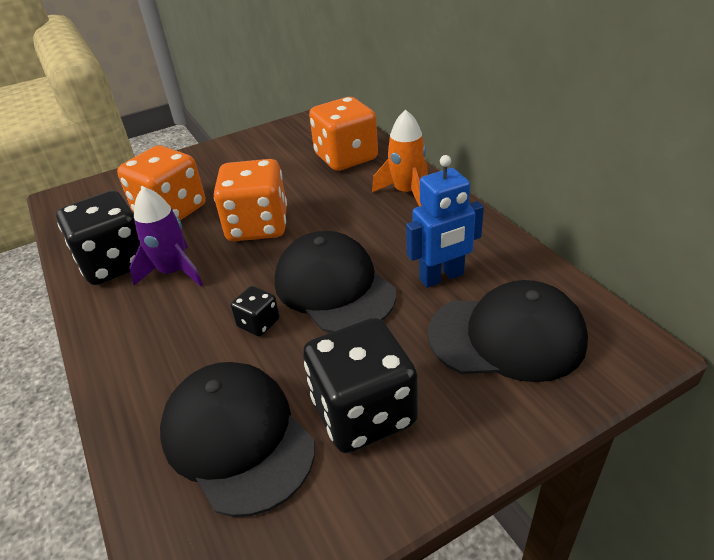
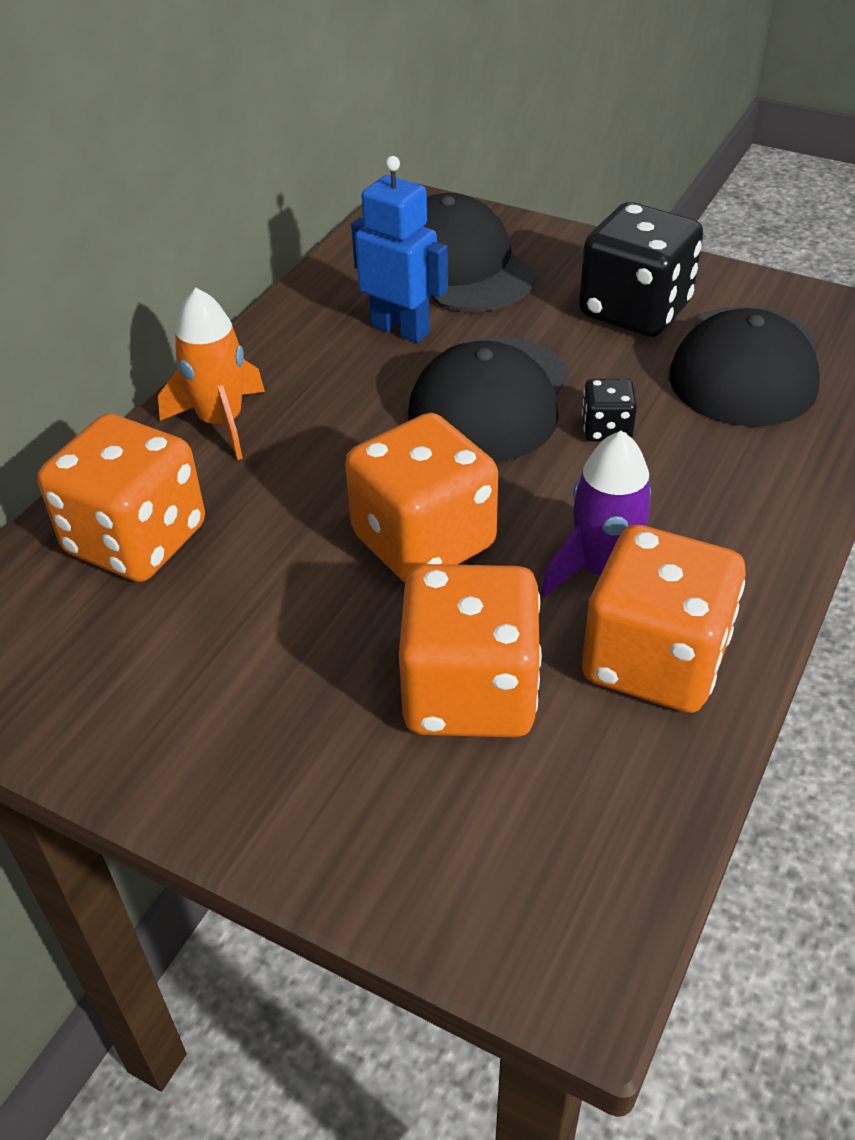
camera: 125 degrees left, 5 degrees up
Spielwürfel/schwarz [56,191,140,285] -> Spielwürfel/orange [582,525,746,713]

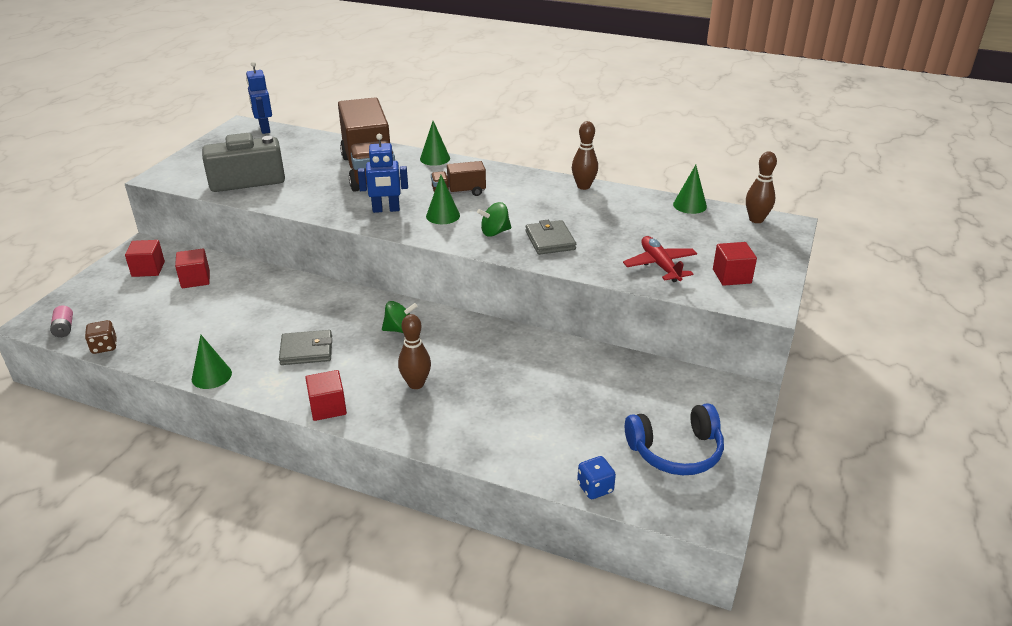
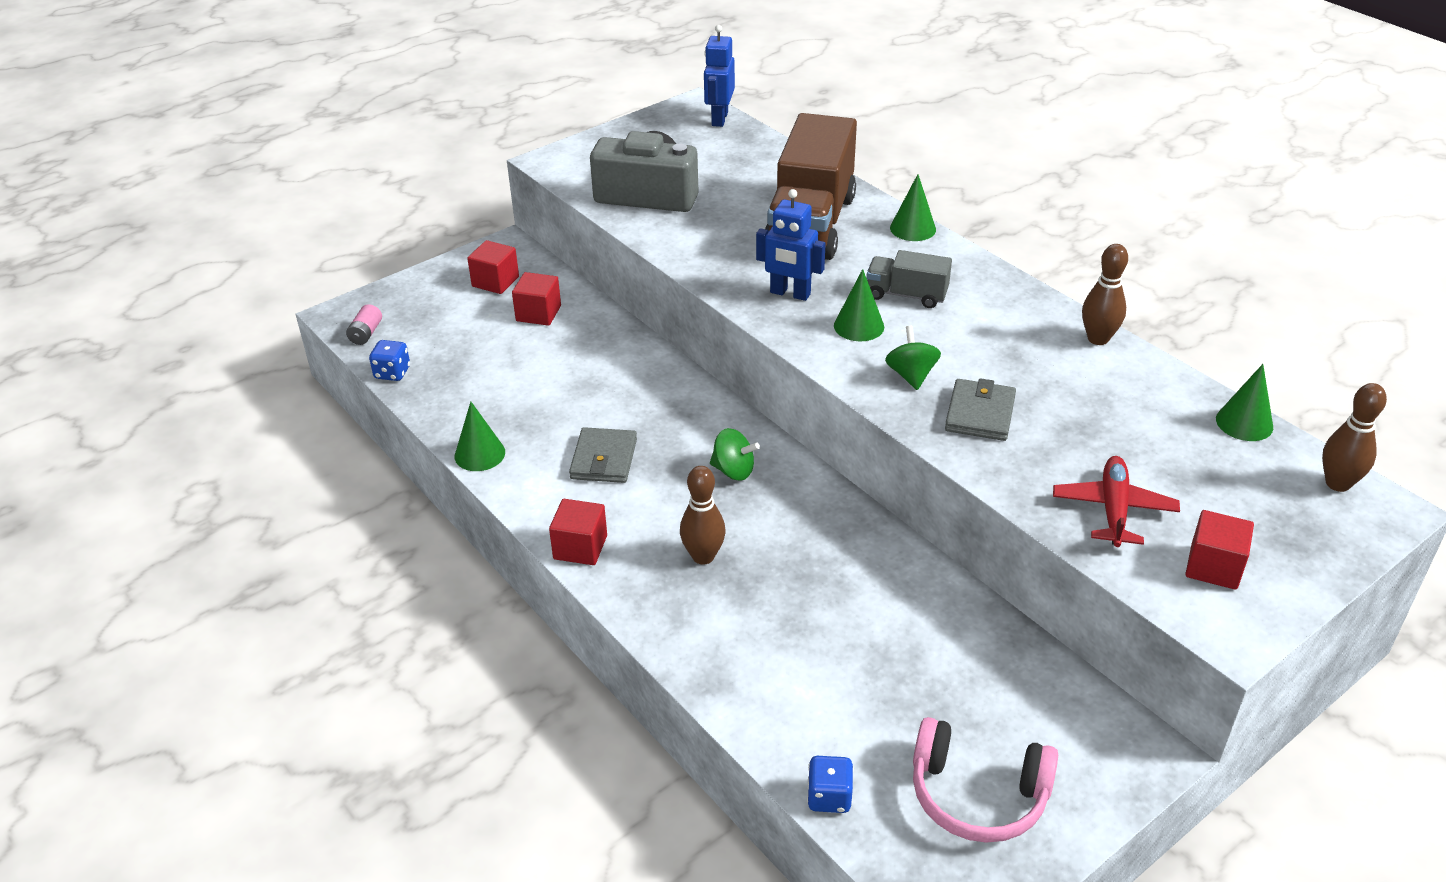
camera: 30 degrees right, 5 degrees up
Spielwürfel/braun [85,320,117,354] -> Spielwürfel/blau [369,340,410,381]
Geldbörse/grau [279,330,332,365] -> Geldbörse/grau [569,427,637,483], 75 degrees clockwise
Lastwagen/braun [431,161,486,196] -> Lastwagen/grau [866,250,952,308]
Kreisel/grün [477,202,512,237] -> Kreisel/grün [885,326,941,390], 75 degrees clockwise
Kopfhörer/blau [625,403,724,475] -> Kopfhörer/rosa [913,717,1058,843]

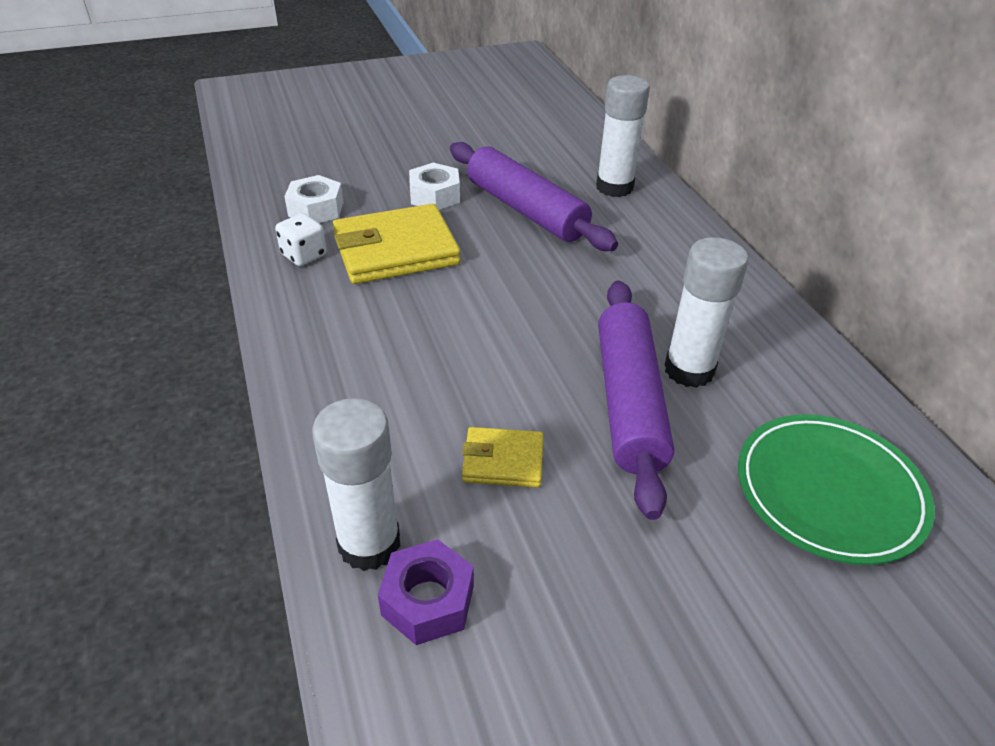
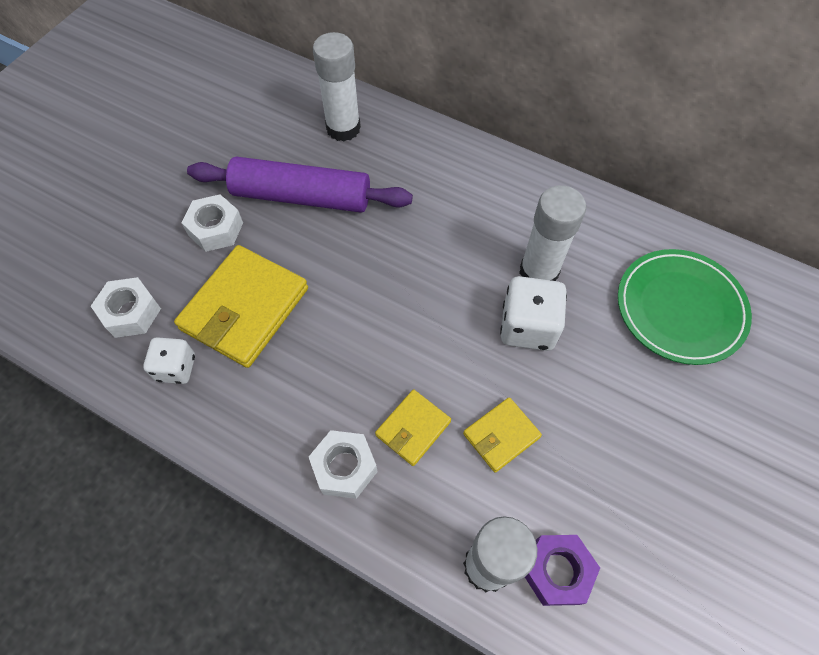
camera: 40 degrees left, 20 degrees up
none -> Sechskantmutter/weiß [309,430,378,499]
none -> Geldbörse/gelb [375,389,451,466]
Nudelholz/lila [598,280,674,520] -> Spielwürfel/weiß [500,276,567,351]

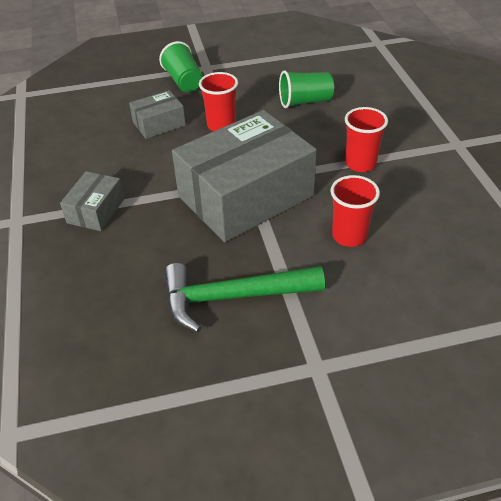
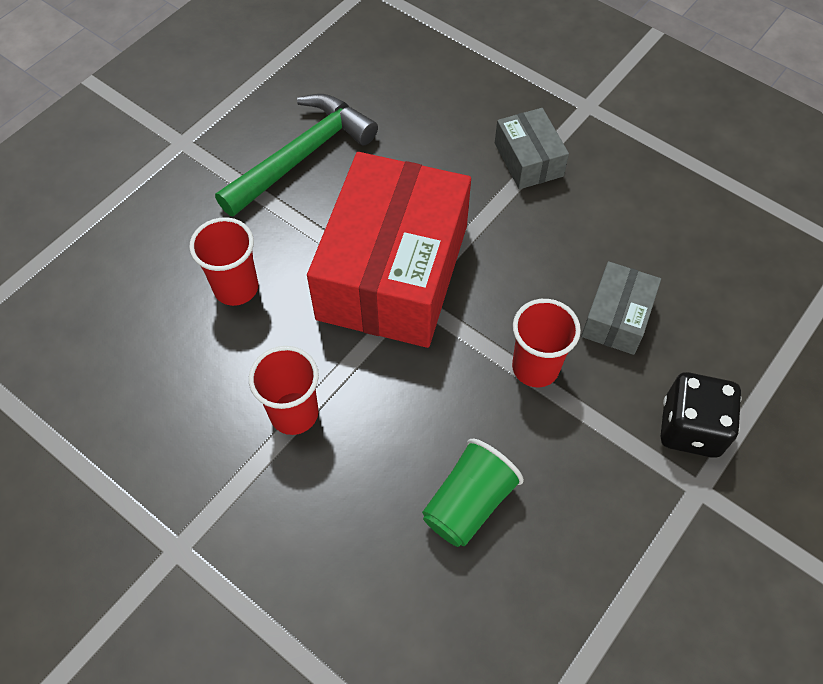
camera: 140 degrees right, 15 degrees up
Schachtel/grau [172,110,317,242] -> Schachtel/rot [307,152,471,348]
Becher/grün [159,41,203,92] -> Spielwürfel/schwarz [661,372,742,458]

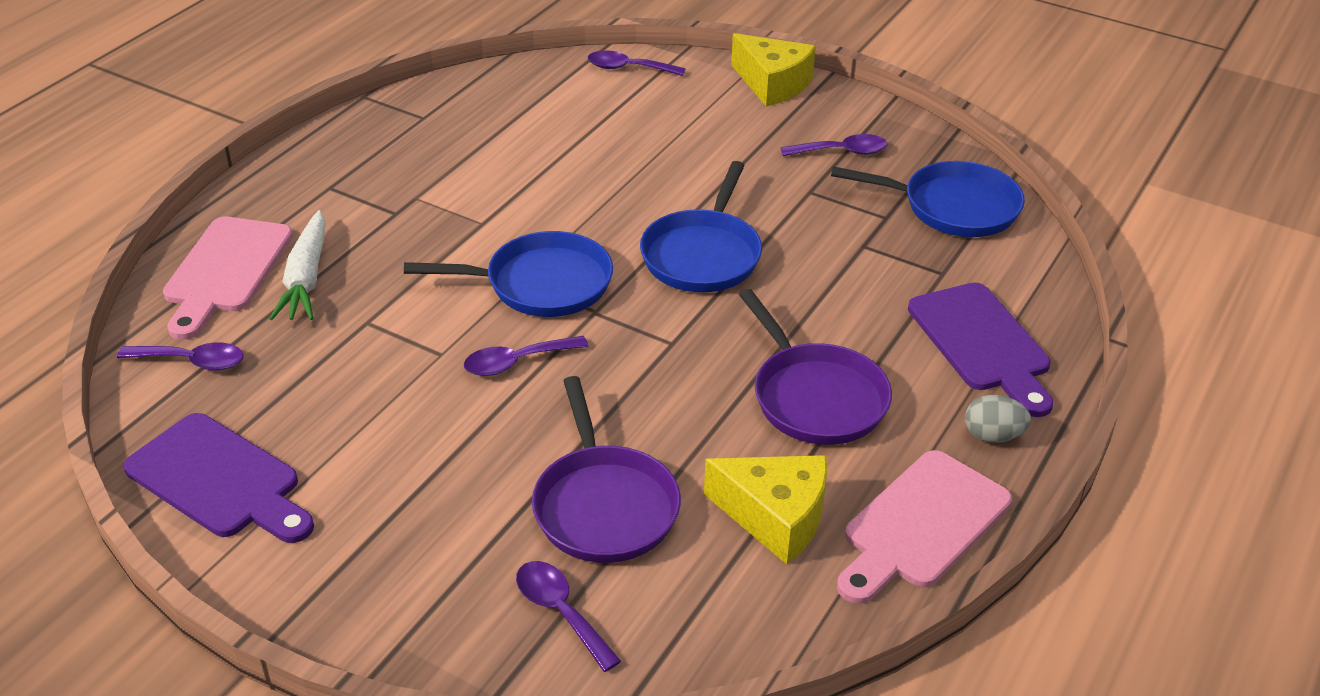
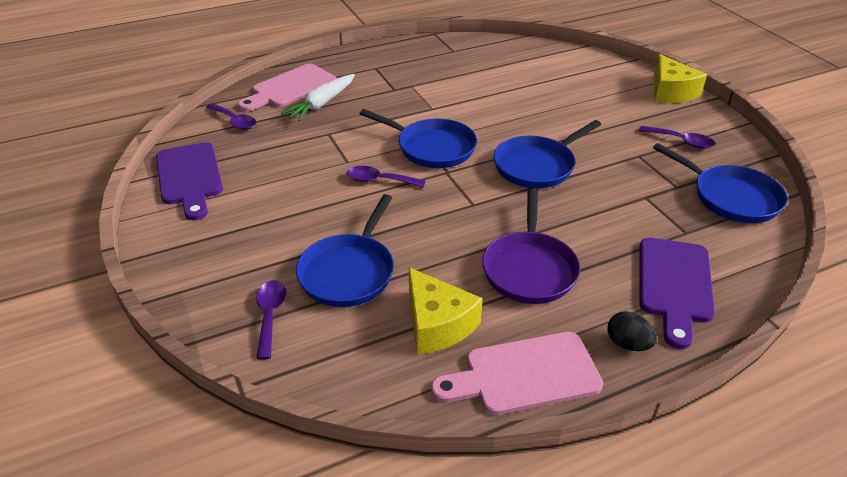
camera: 35 degrees right, 0 degrees up
Pfanne/lila [532,376,681,563] -> Pfanne/blau [296,194,394,307]
Ei/grau [965,395,1031,443] -> Ei/schwarz [607,311,657,351]
Löffel/lila [588,50,686,76] -> none

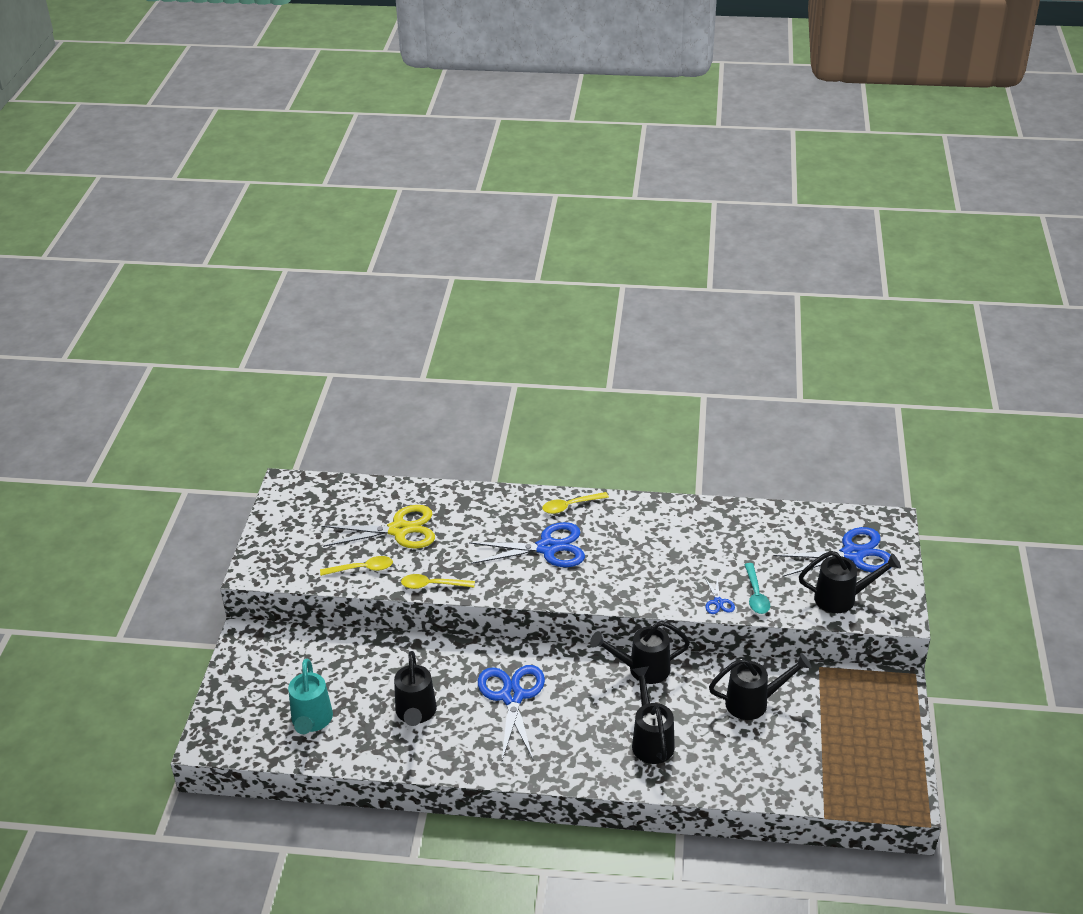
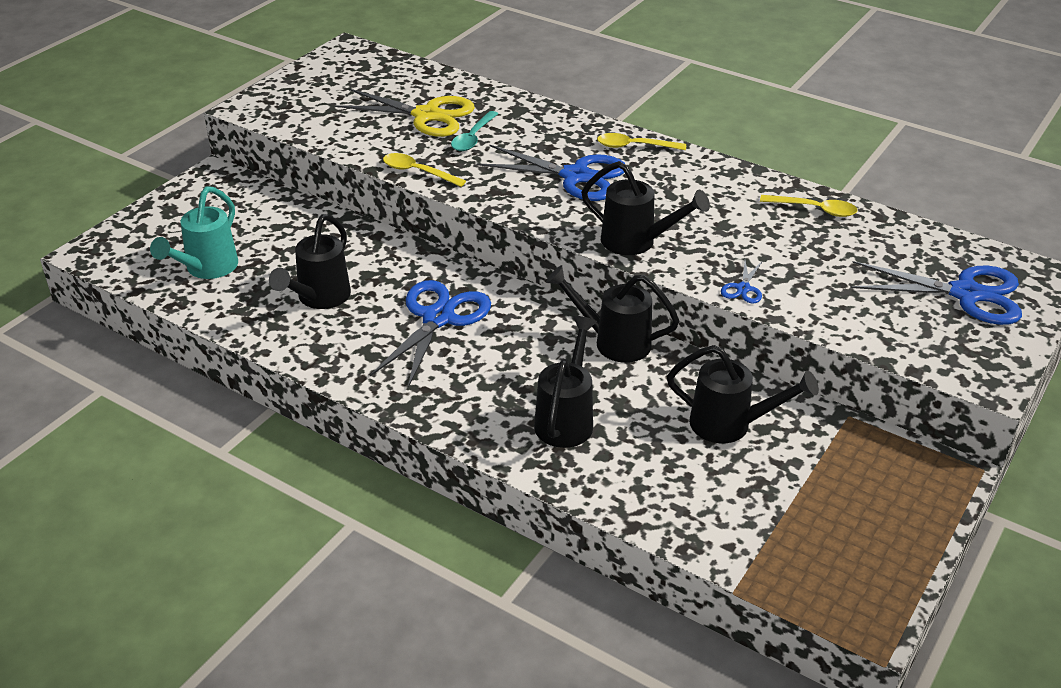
camera: 25 degrees right, 0 degrees up
Löffel/türkis [744,563,770,614] -> Löffel/türkis [451,111,498,151], shifted
Gießkanne/schwarz [799,551,901,613] -> Gießkanne/schwarz [581,161,710,255], shifted
Löffel/gelb [320,556,393,576] -> Löffel/gelb [760,195,858,217], shifted

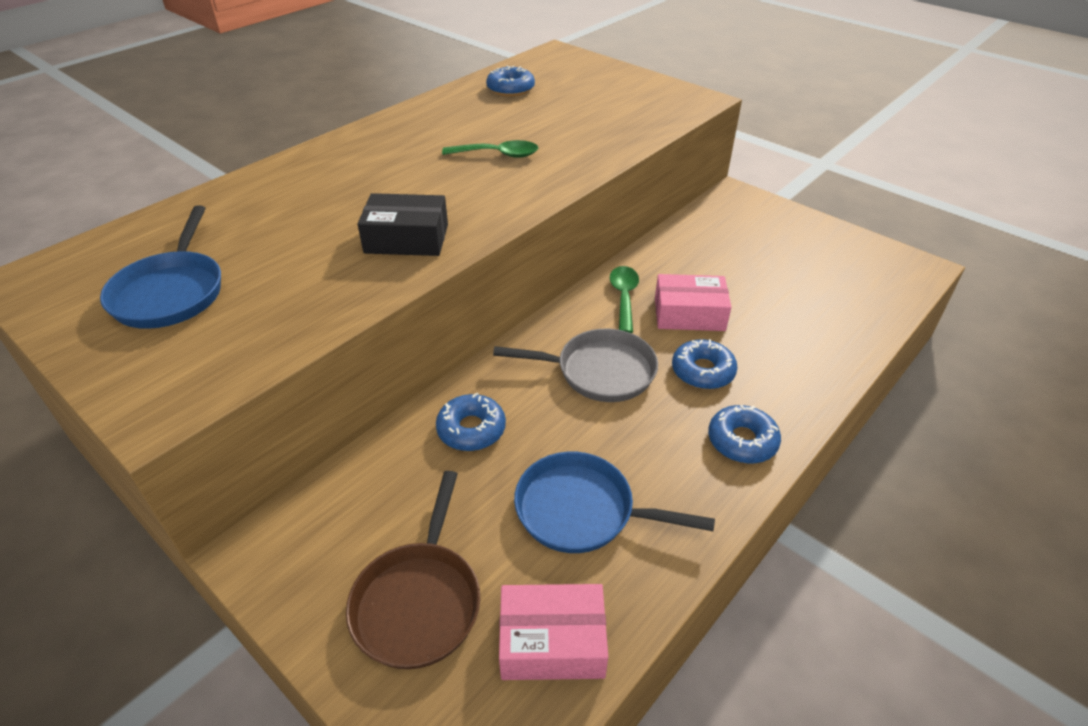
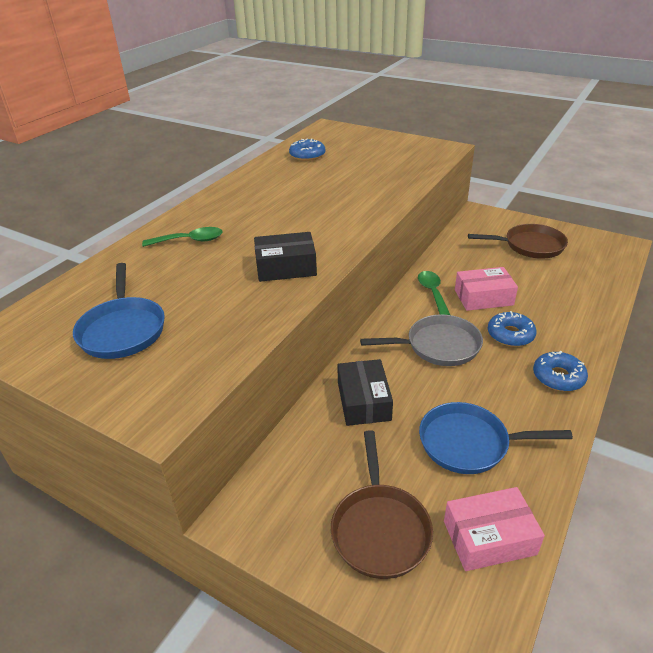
camera: 10 degrees left, 5 degrees down
Löffel/grün [442,140,538,158] -> Löffel/grün [142,227,223,247], shifted
Donut/blau [436,393,506,451] -> Schachtel/schwarz [337,359,393,426]
none -> Pfanne/braun [468,224,568,259]

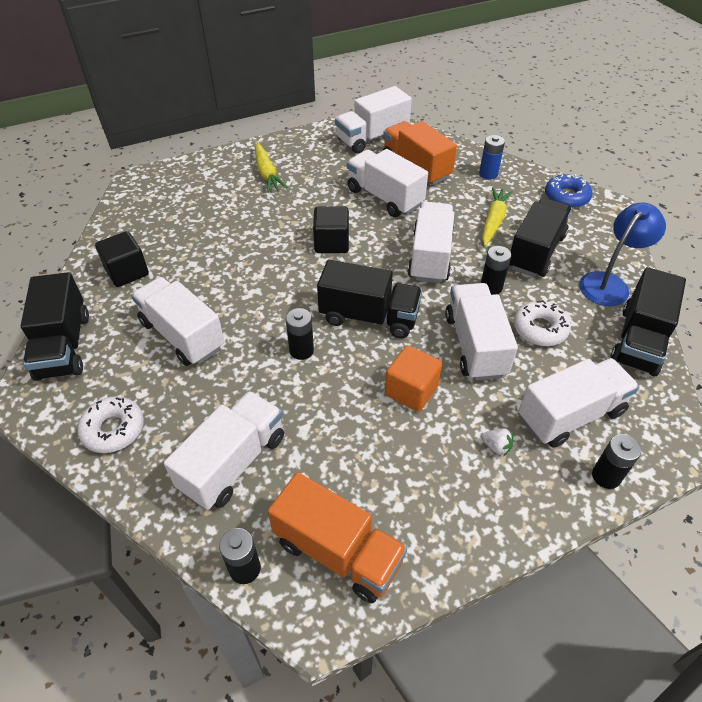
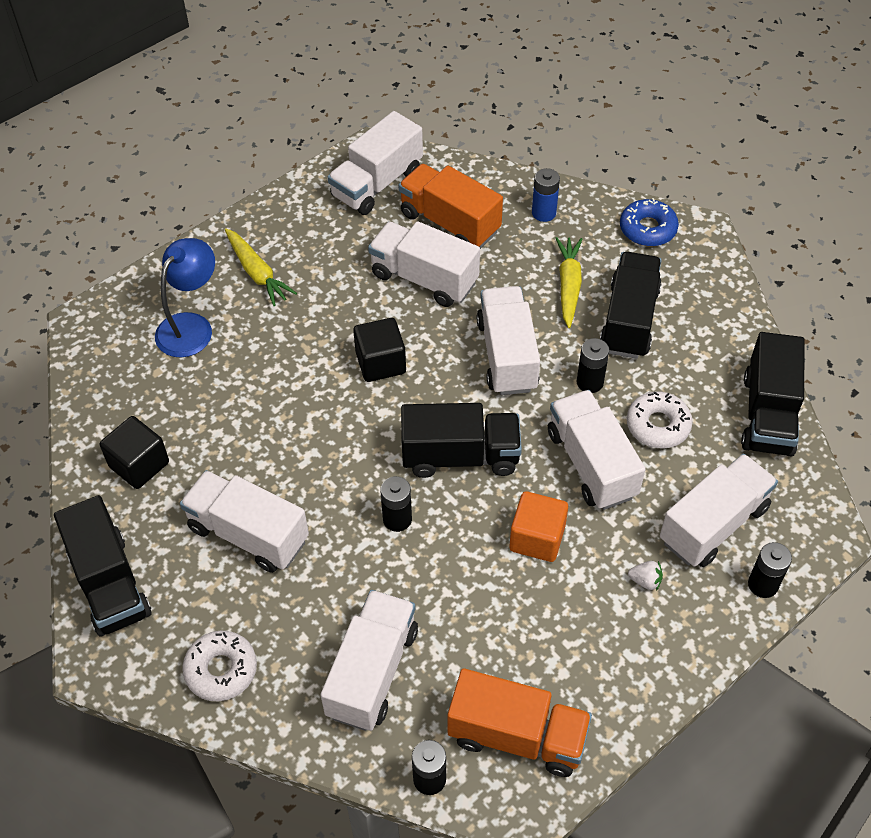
camera: 15 degrees left, 5 degrees up
Lampe/blau [579,203,666,306] -> Lampe/blau [155,238,215,357], shifted

